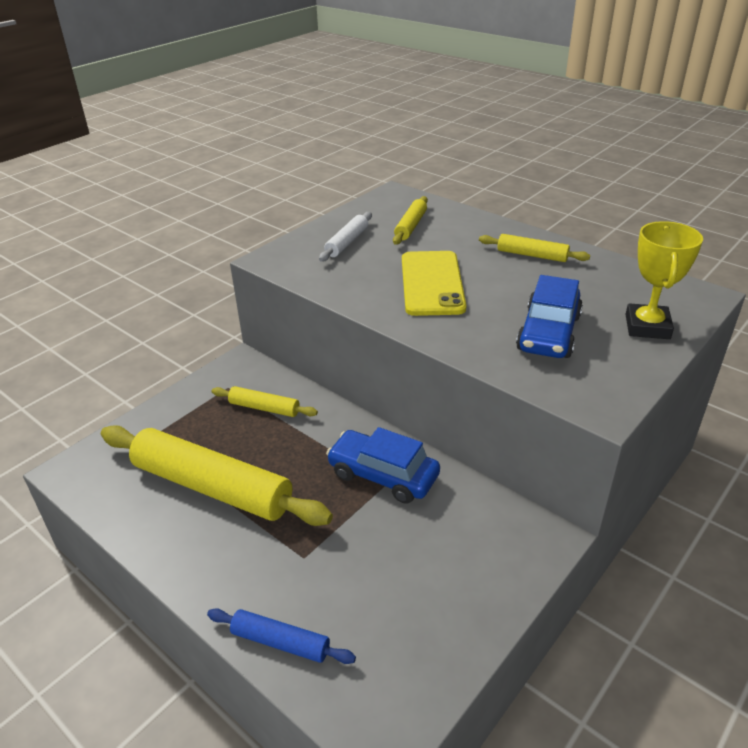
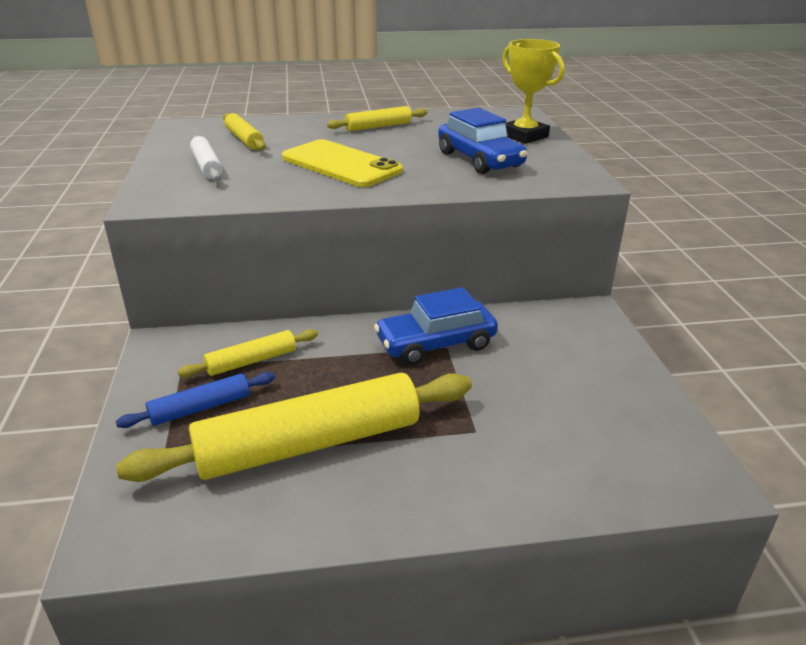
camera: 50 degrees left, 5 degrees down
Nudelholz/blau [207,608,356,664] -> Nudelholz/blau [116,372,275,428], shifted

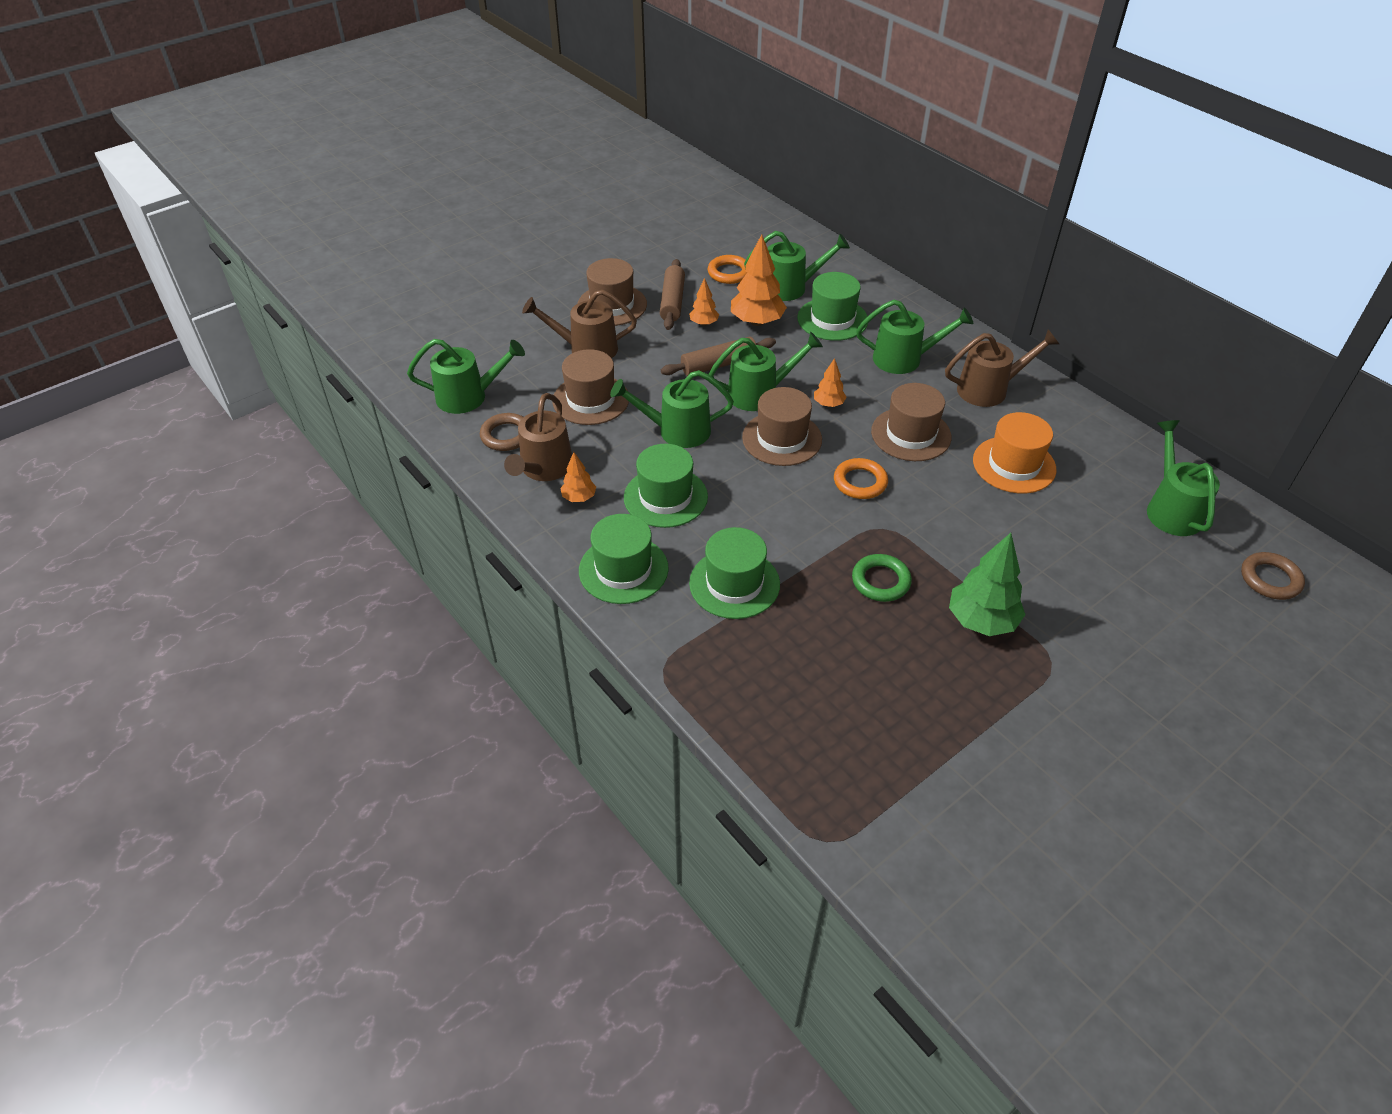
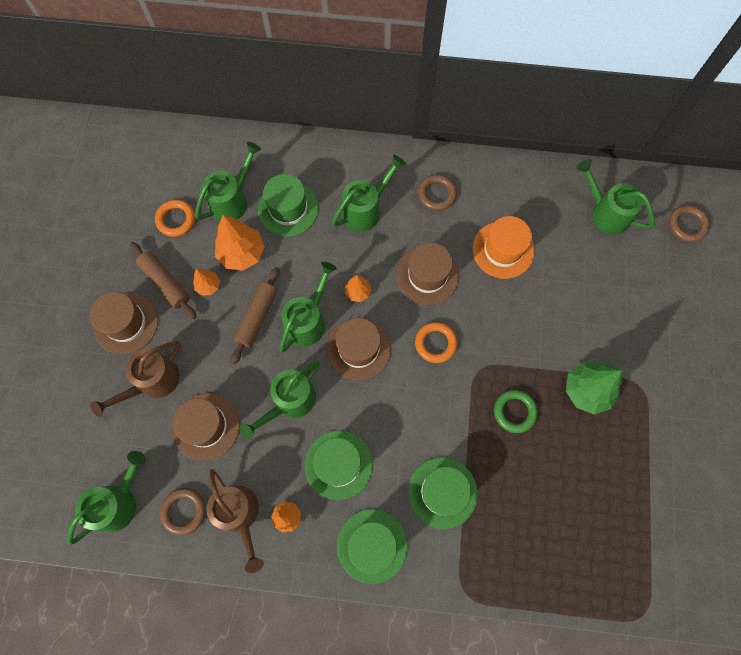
camera: 45 degrees left, 25 degrees up
Gießkanne/braun [945,329,1059,407] -> Ring/braun [418,175,457,211]

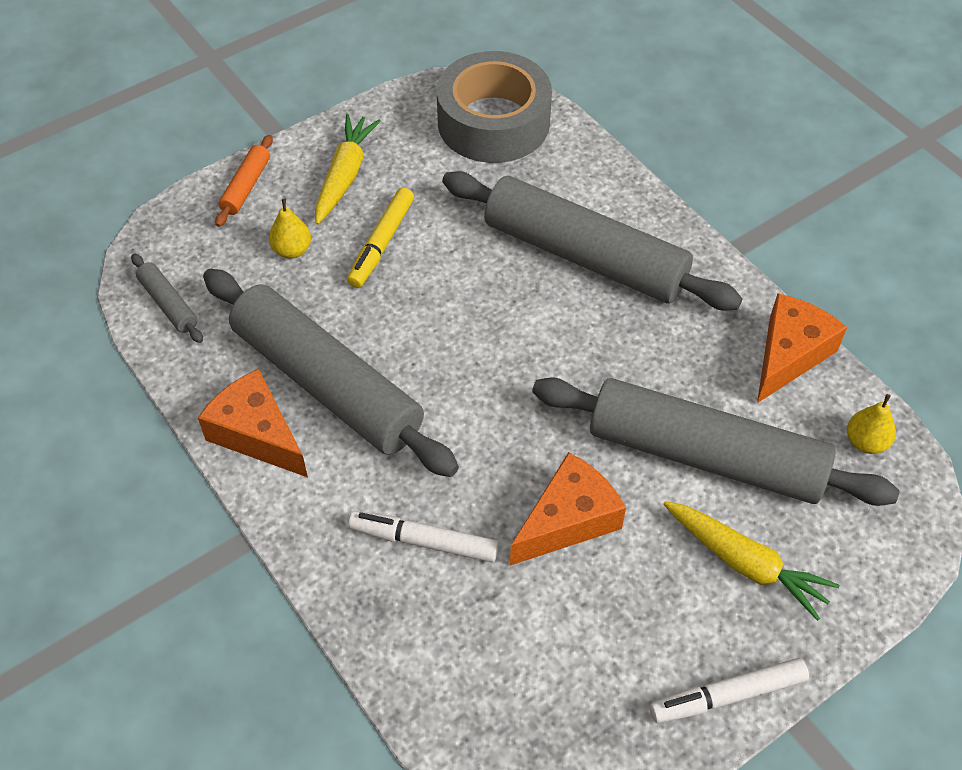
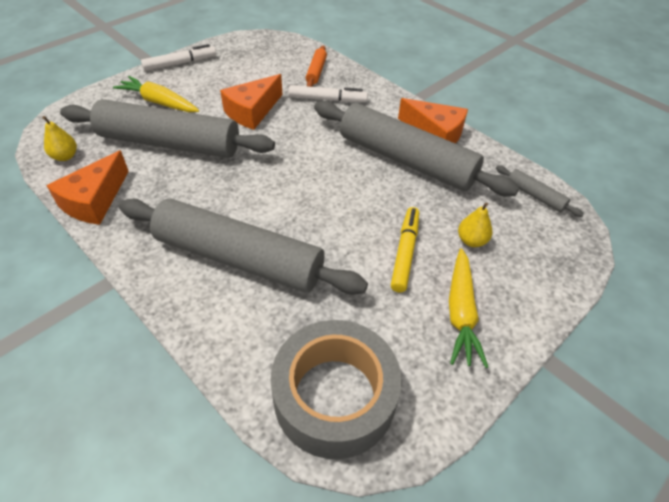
camera: 170 degrees right, 5 degrees down
Nudelholz/orange [215,135,273,227] -> Nudelholz/orange [306,46,327,87], shifted

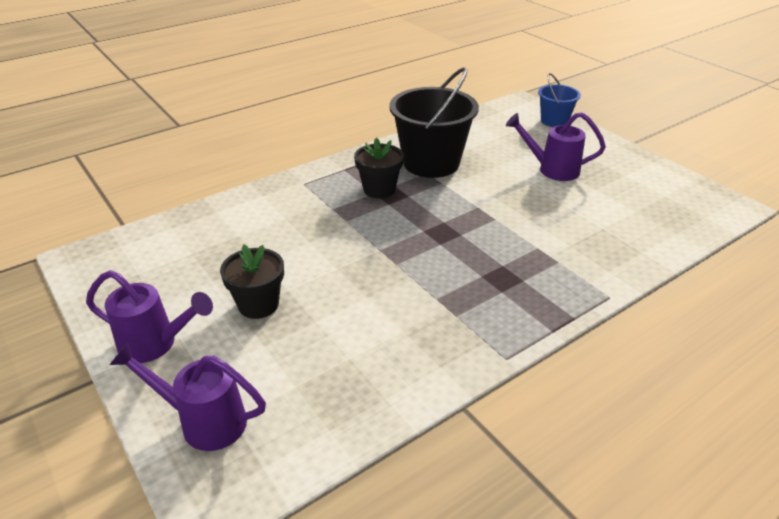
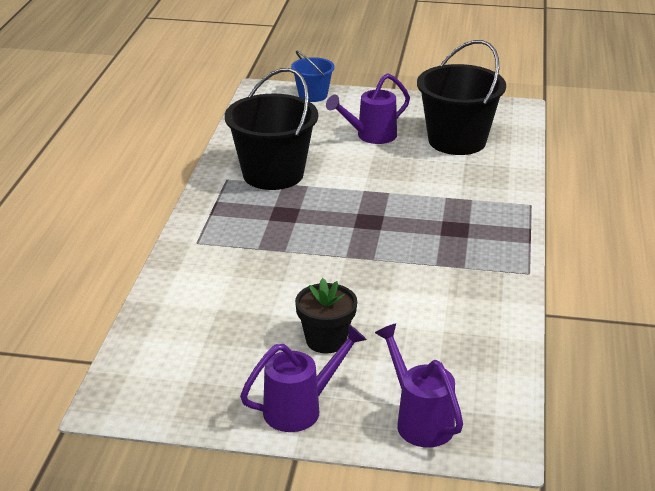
camera: 45 degrees left, 5 degrees down
Gießkanne/lila [110,343,266,451] -> Gießkanne/lila [375,323,463,448], 90 degrees clockwise
none -> Eimer/schwarz [417,40,506,155]
Blumentopf/schwarz [354,138,404,199] -> none

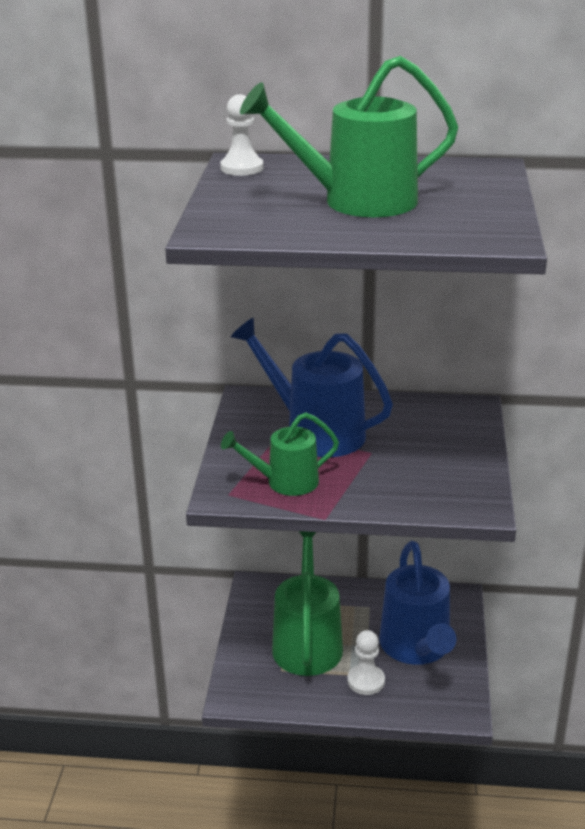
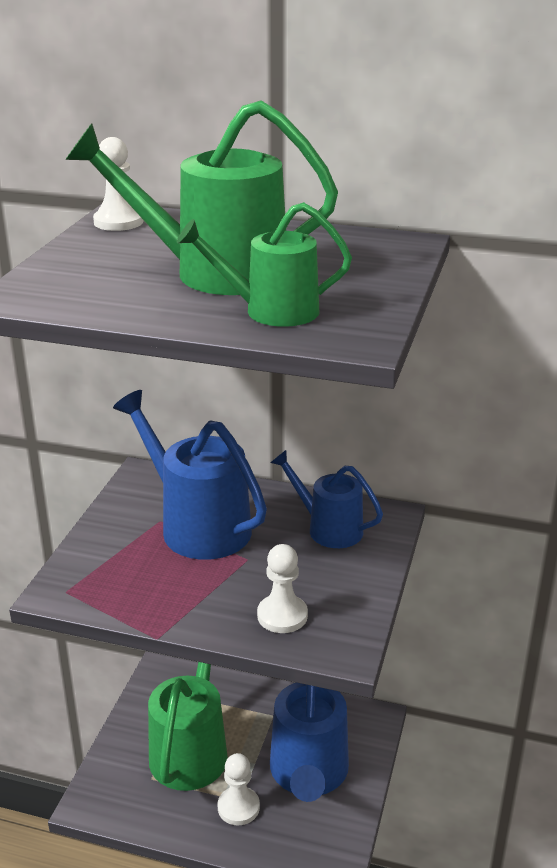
camera: 10 degrees right, 0 degrees up
Gießkanne/grün [221,412,339,496] -> Gießkanne/grün [177,202,352,327], shifted
none -> Bauer/weiß [257,544,308,633]
none -> Gießkanne/blau [271,450,383,548]

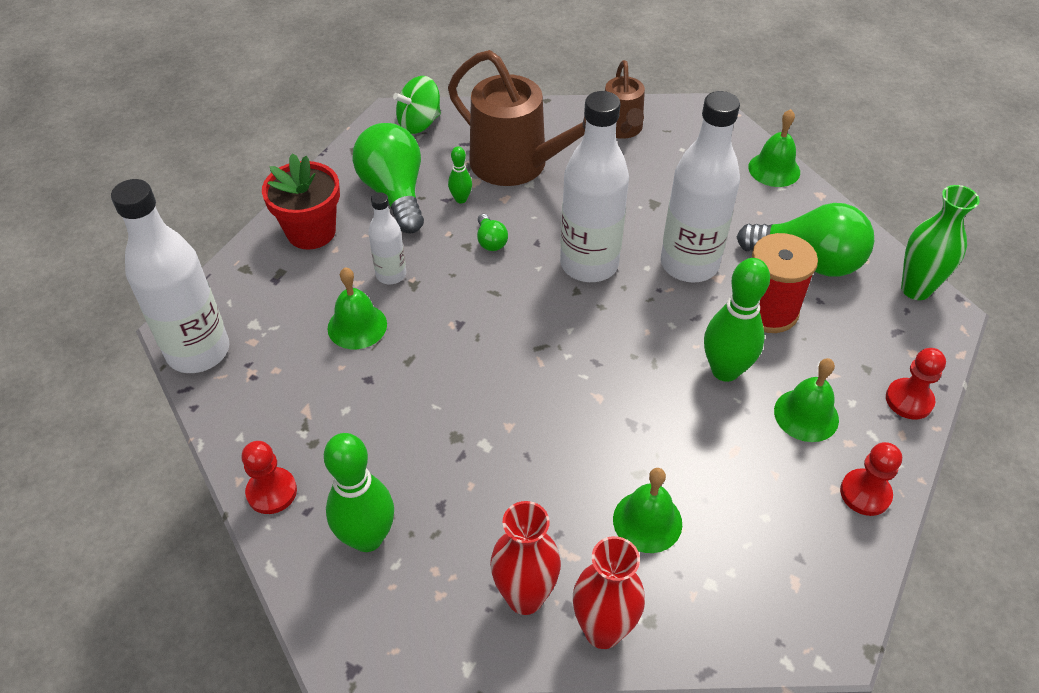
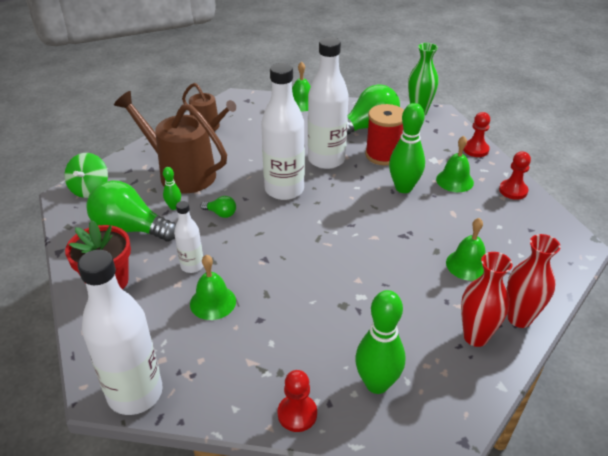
camera: 50 degrees left, 10 degrees down
Gießkanne/braun [448,50,586,186] -> Gießkanne/braun [114,91,227,193], 135 degrees counterclockwise

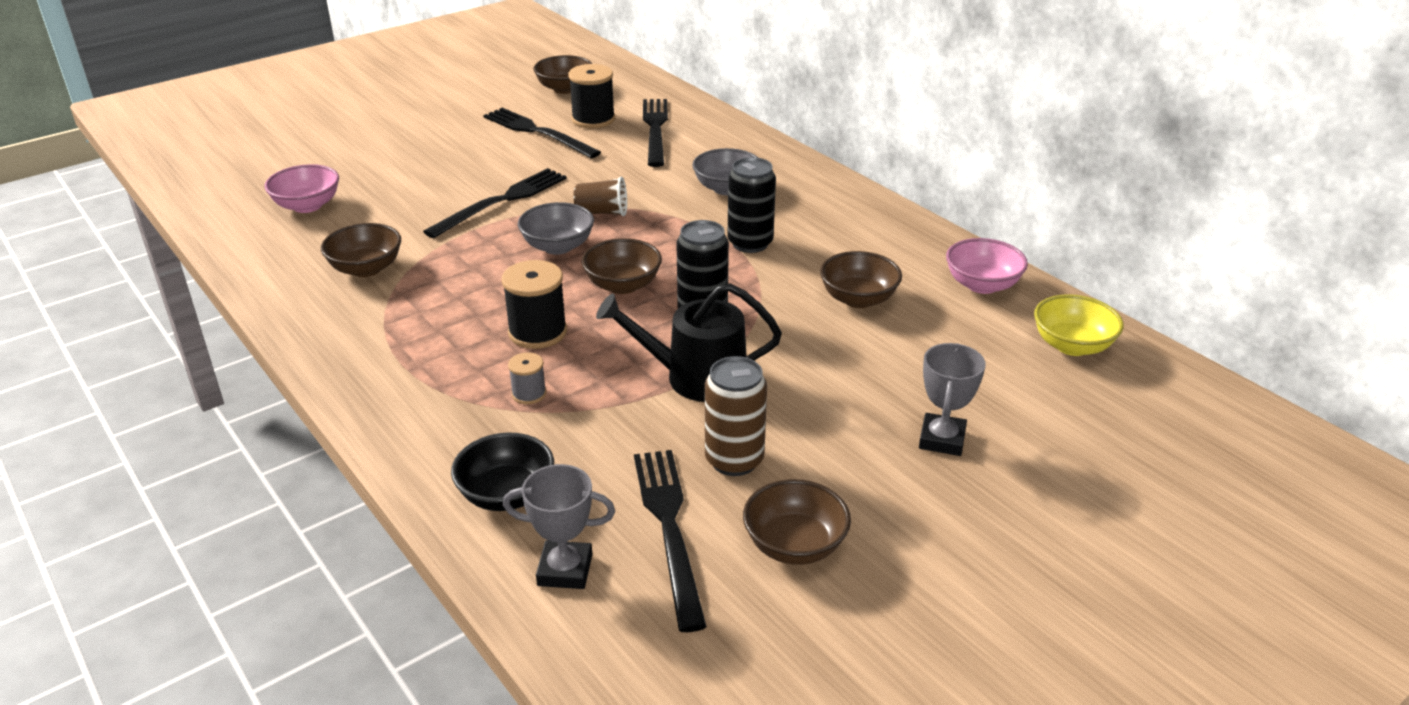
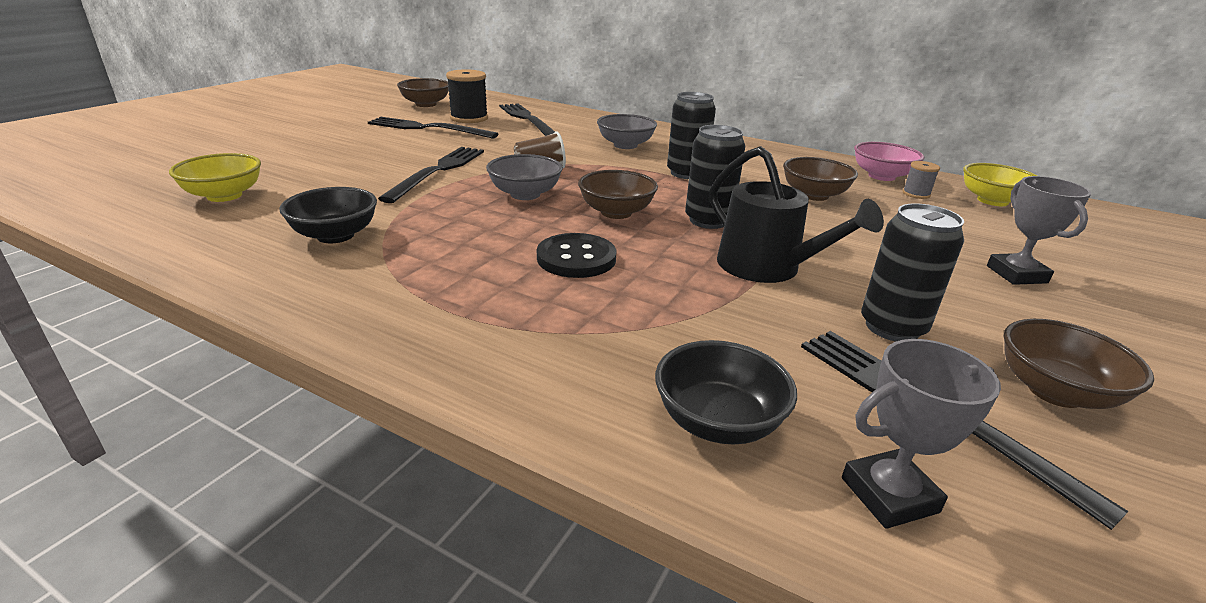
camera: 25 degrees left, 5 degrees down
Schüssel/rosa [265,164,339,213] -> Schüssel/gelb [169,153,261,202]
Schüssel/braun [321,223,401,277] -> Schüssel/schwarz [279,187,377,243]
Garnrolle/schwarz [502,260,567,349] -> Knopf/schwarz [537,233,616,278]
Gießkanne/schwarz [596,283,782,402] -> Gießkanne/schwarz [710,146,884,283], 105 degrees counterclockwise
Dose/braun [705,356,767,476] -> Dose/schwarz [861,203,964,341]
Garnrolle/grau [508,352,546,404] -> Garnrolle/grau [903,161,940,199], shifted

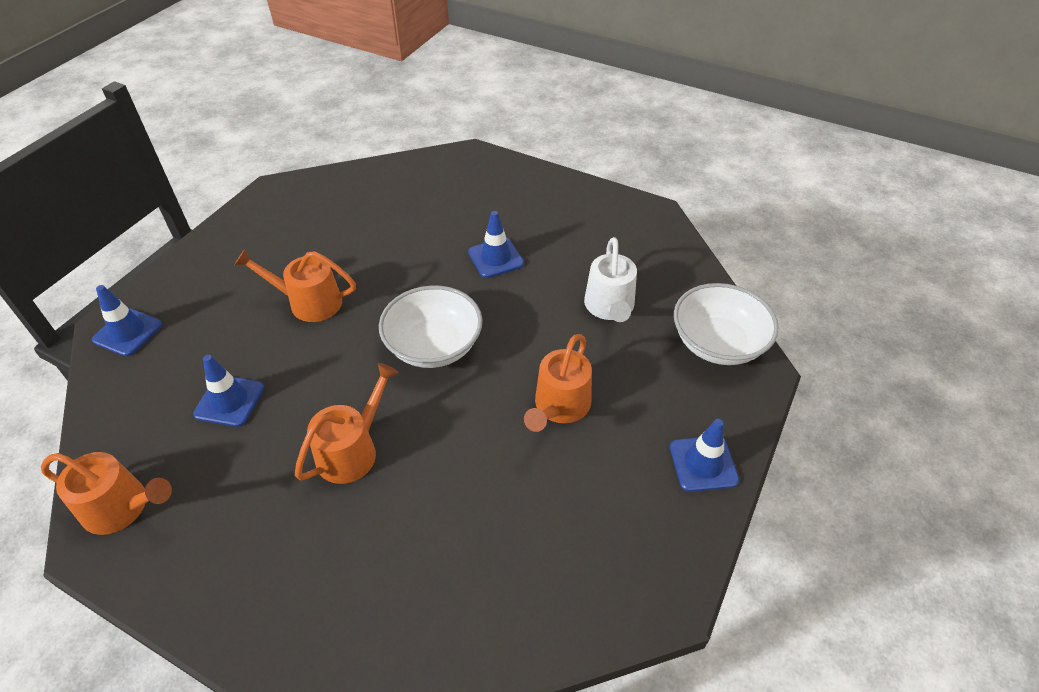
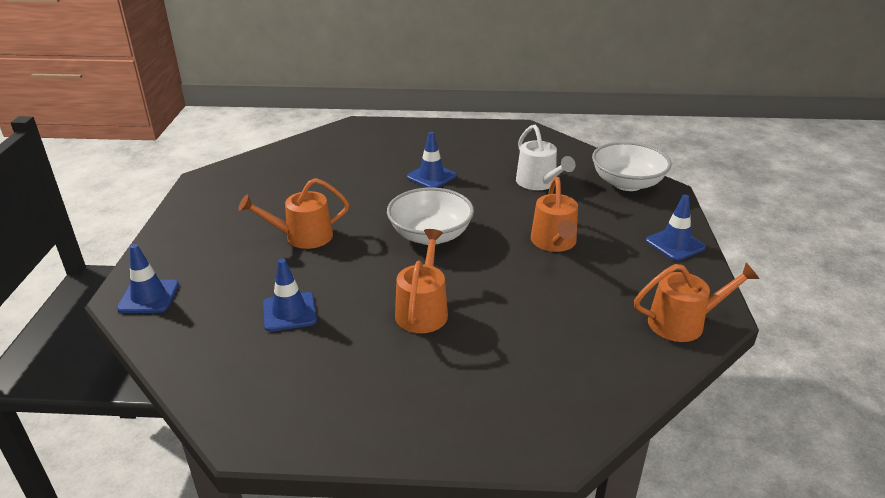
camera: 25 degrees left, 15 degrees down
Gießkanne/orange [41,452,172,535] -> Gießkanne/orange [634,263,760,342], shifted

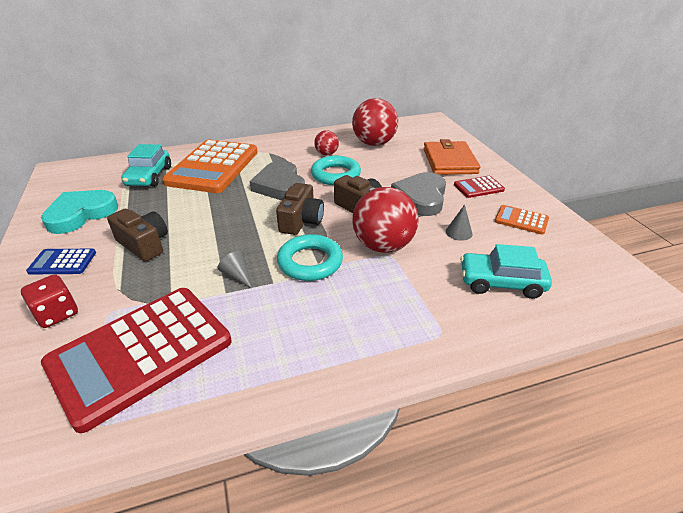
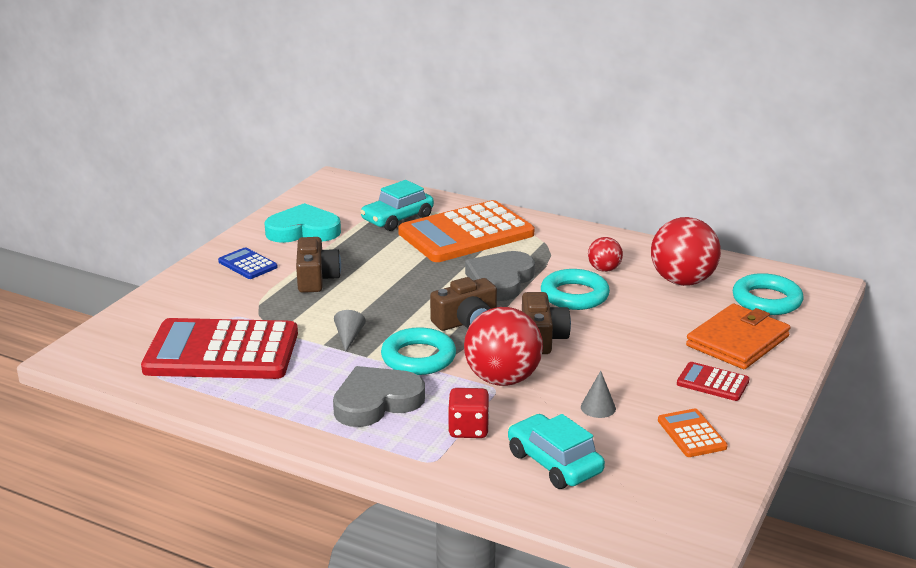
camera: 45 degrees right, 10 degrees down
Herz/grau [391,172,446,216] -> Herz/grau [333,366,425,427], shifted
Spielwürfel/rot [21,274,78,328] -> Spielwürfel/rot [448,388,489,438], shifted
none -> Ring/türkis [733,273,804,315]

